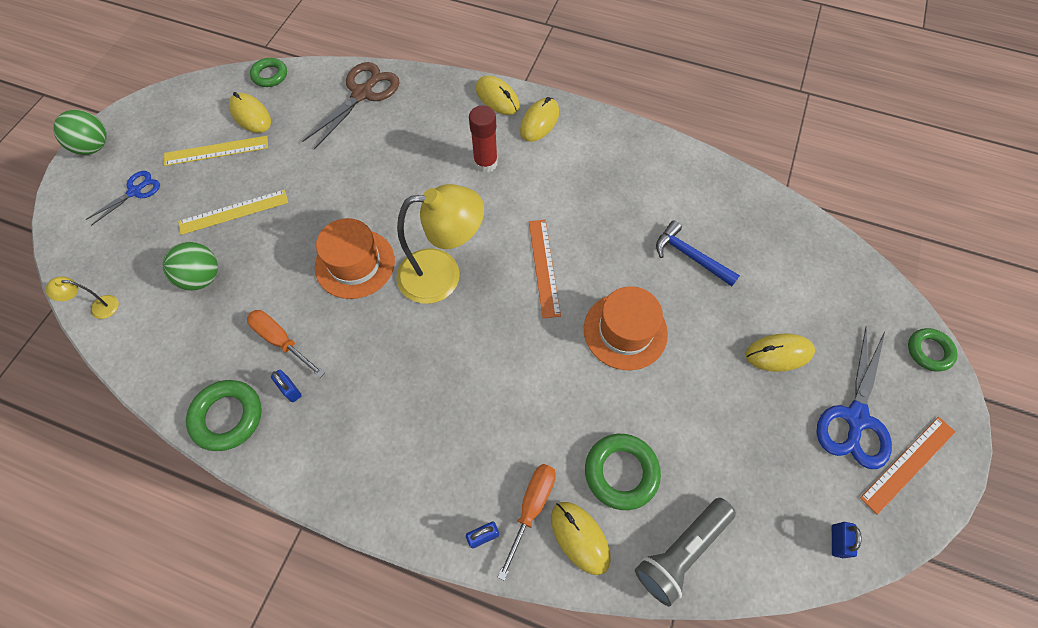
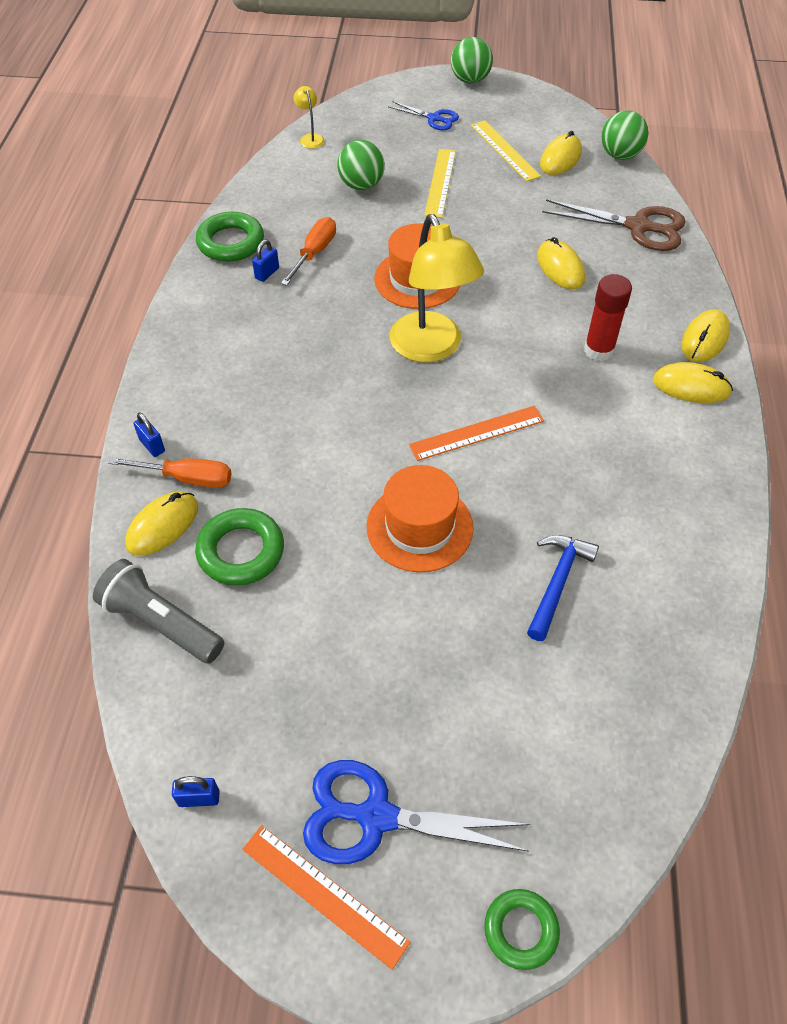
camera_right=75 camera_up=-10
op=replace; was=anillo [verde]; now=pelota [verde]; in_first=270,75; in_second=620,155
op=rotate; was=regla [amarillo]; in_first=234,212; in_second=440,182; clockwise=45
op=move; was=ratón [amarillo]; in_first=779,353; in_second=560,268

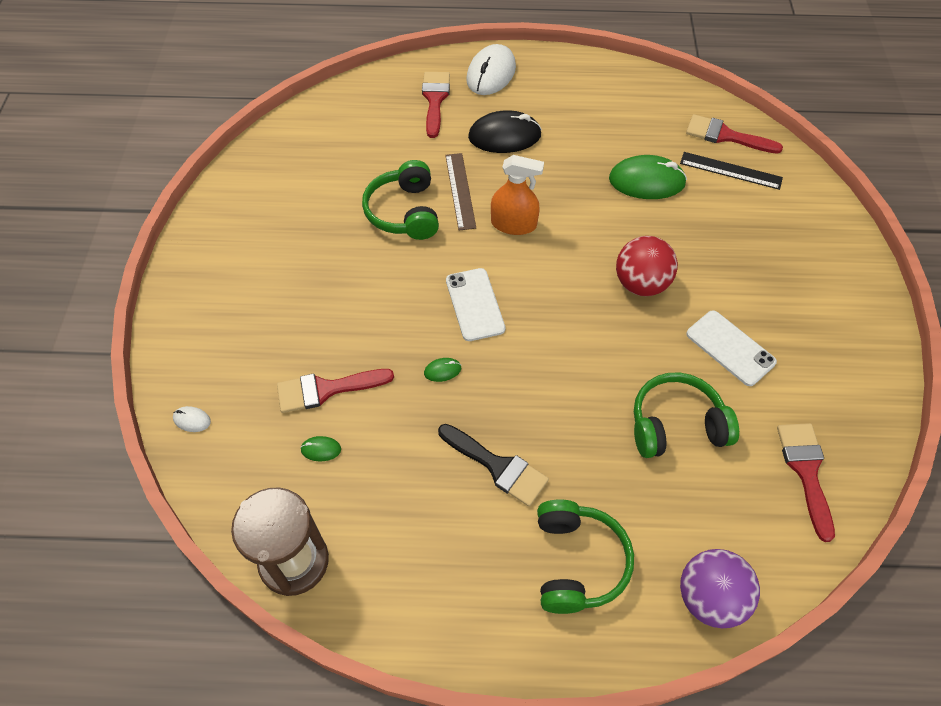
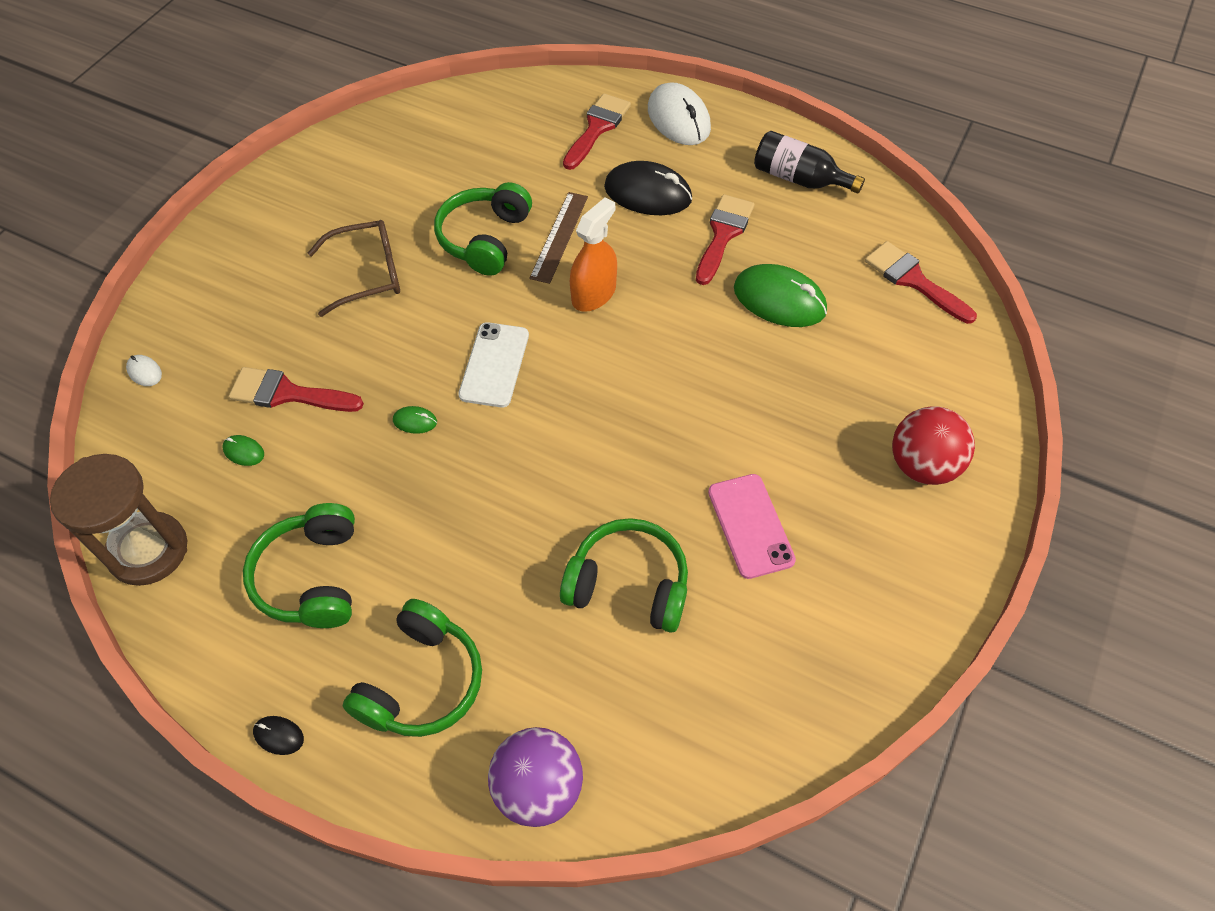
camera_right=25 camera_up=0
op=rotate; was=ratón [blanco]; in_first=491,74; in_second=678,119; clockwise=-75
op=delete; was=regla [negro]; in_first=730,170
op=rotate; was=pulverizador [naranja]; in_first=513,224; in_second=593,294; clockwise=-90
op=move; was=pelota [rojo]; in_first=641,284; in_second=922,466
op=recolor; was=móvil [blanco]; now=móvil [rosa]; in_first=730,348; in_second=750,526
op=move; was=pincel [rojo]; in_first=806,471; in_second=723,234
op=delete; was=pincel [negro]; in_first=497,466
op=insert; now=botella [negro]; in_second=799,179
op=insert; now=gafas [marrón]; in_second=368,274
op=insert; now=auriculares [verde]; in_second=311,577
op=insert; now=ratón [negro]; in_second=278,736

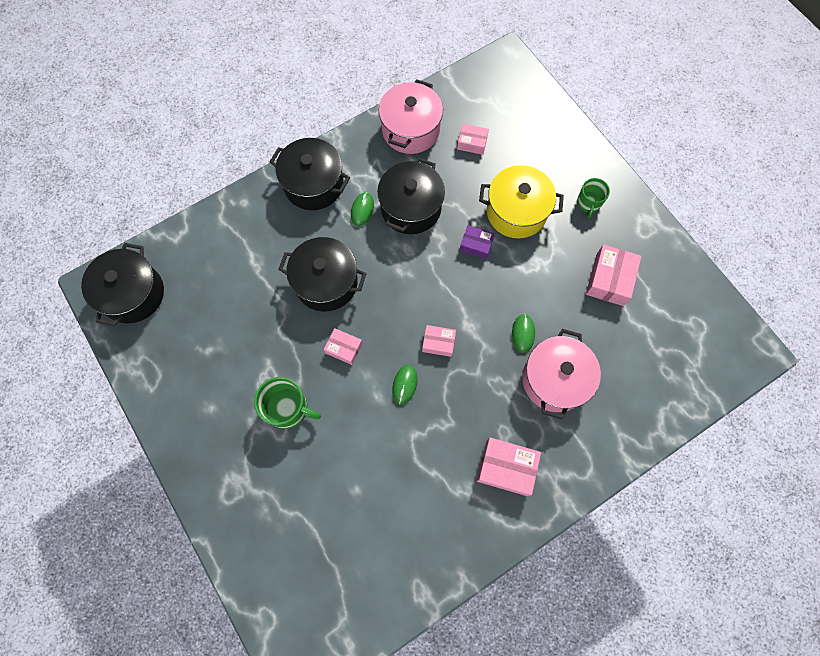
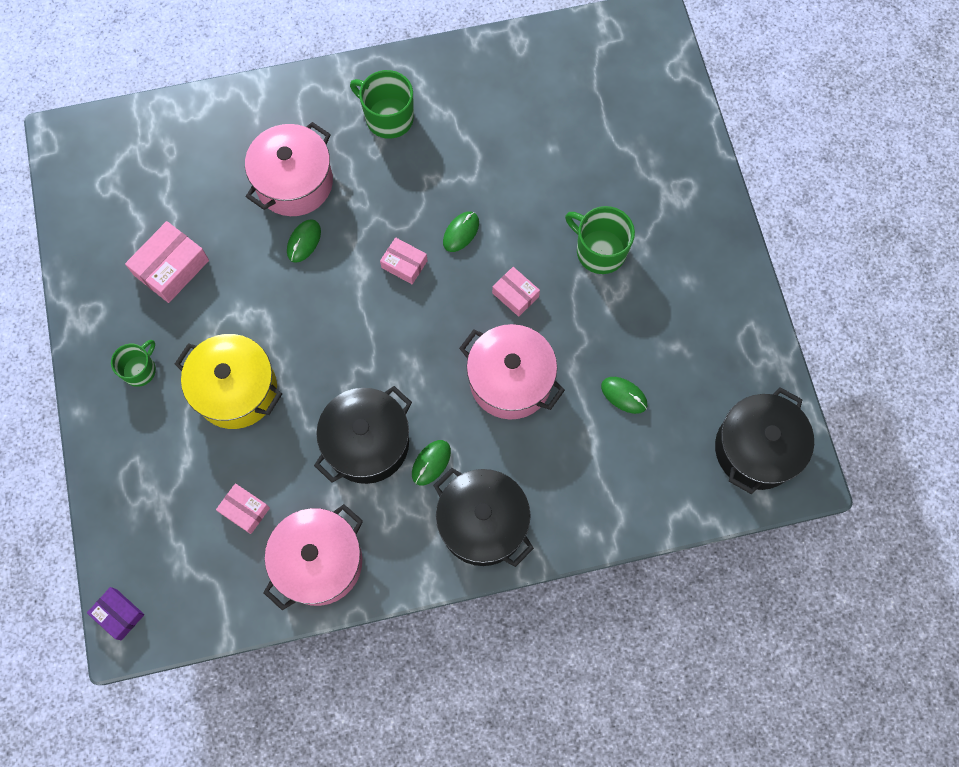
camera_right=-160 camera_up=0
op=move; was=caja [morado]; in_first=476,245; in_second=119,614
op=recolor; was=olla [negro]; now=olla [rosa]; in_first=326,282; in_second=510,381
op=replace; was=caja [rosa]; now=taza [verde]; in_first=506,468; in_second=388,118
op=insert; now=ratón [verde]; in_second=624,395

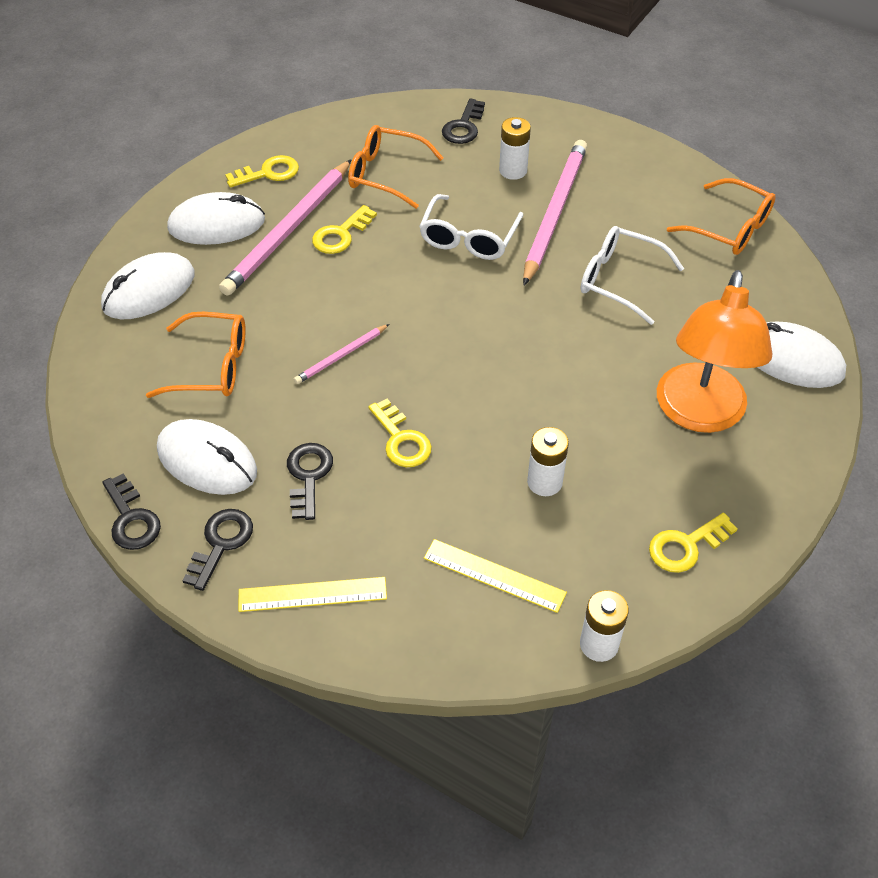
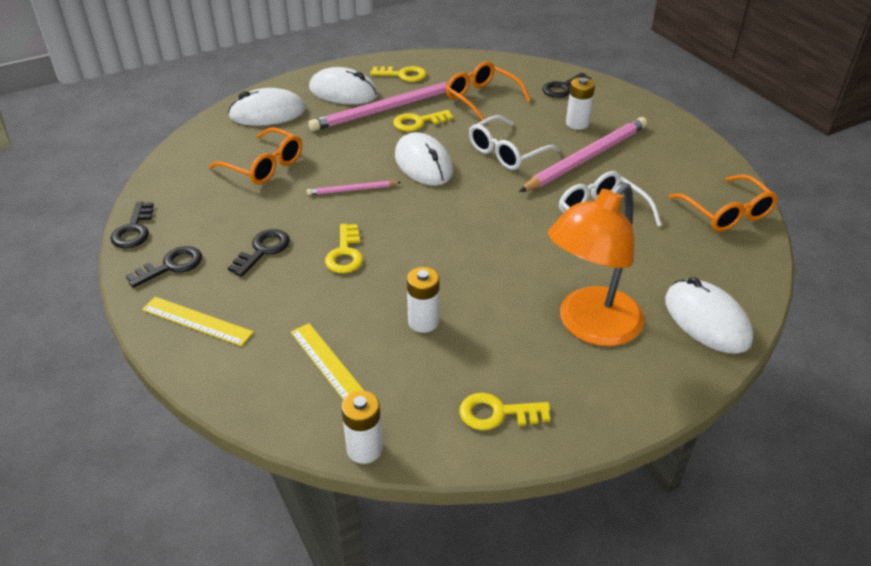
camera_right=30 camera_up=-10
op=move; was=ratón [blanco]; in_first=207,461; in_second=423,164

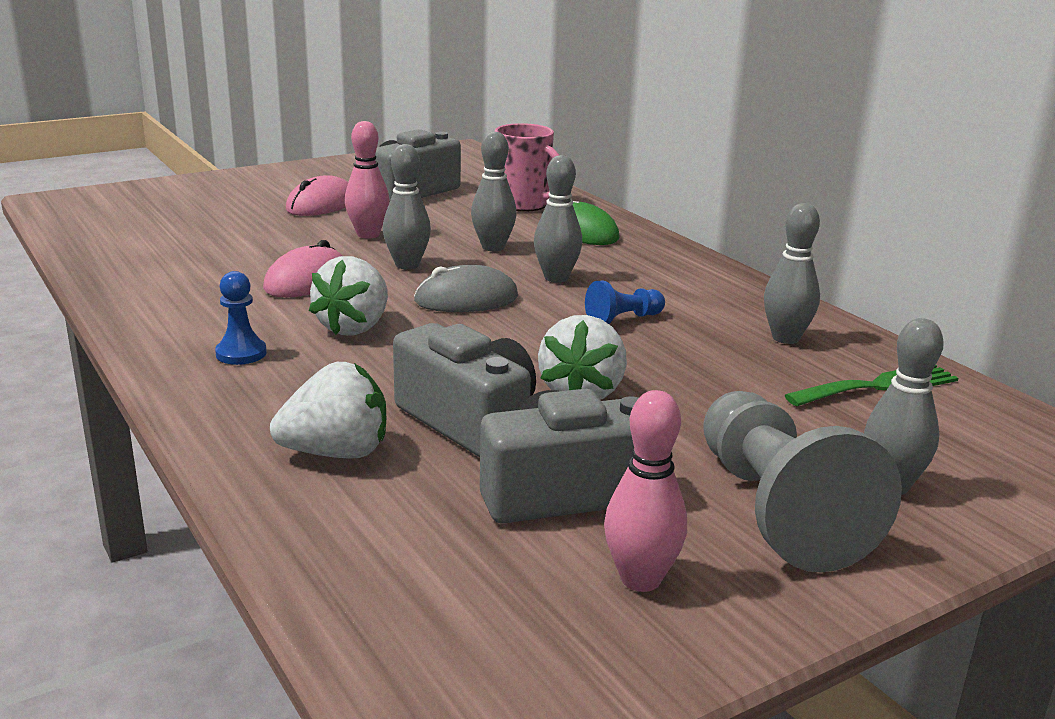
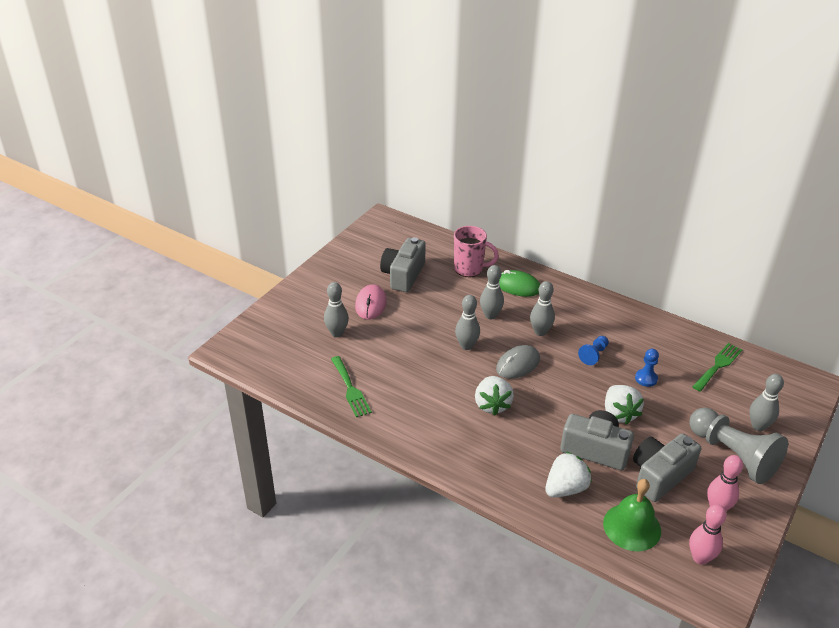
camera_right=-25 camera_up=15
op=move; was=bolo [rosa]; in_first=368,235; in_second=700,558
op=move; was=bolo [gris]; in_first=785,338; in_second=337,333
op=delete; was=ratón [rosa]; in_first=307,280
op=move; was=peón [azul]; in_first=241,353; in_second=646,378
op=insert; now=tenedor [verde]; in_second=350,389
op=insert; now=campana [verde]; in_second=632,527

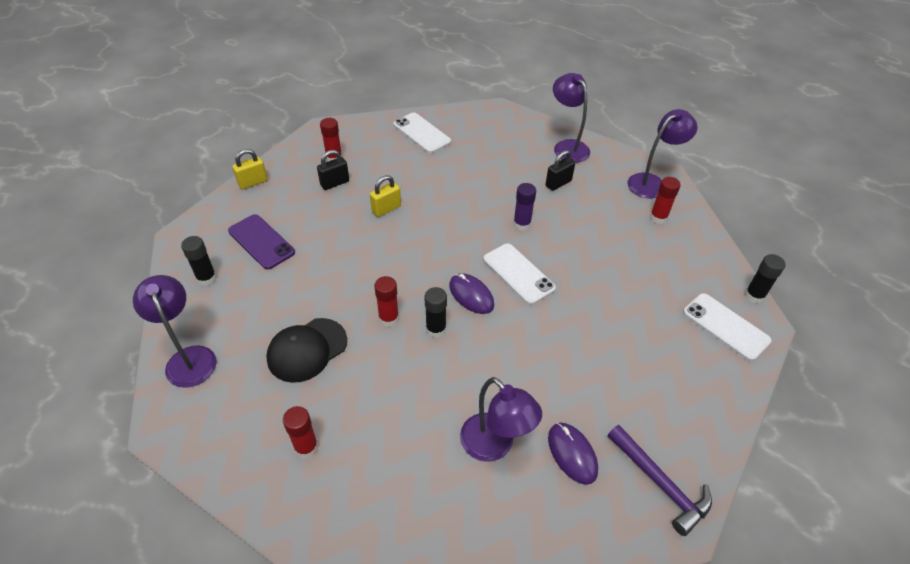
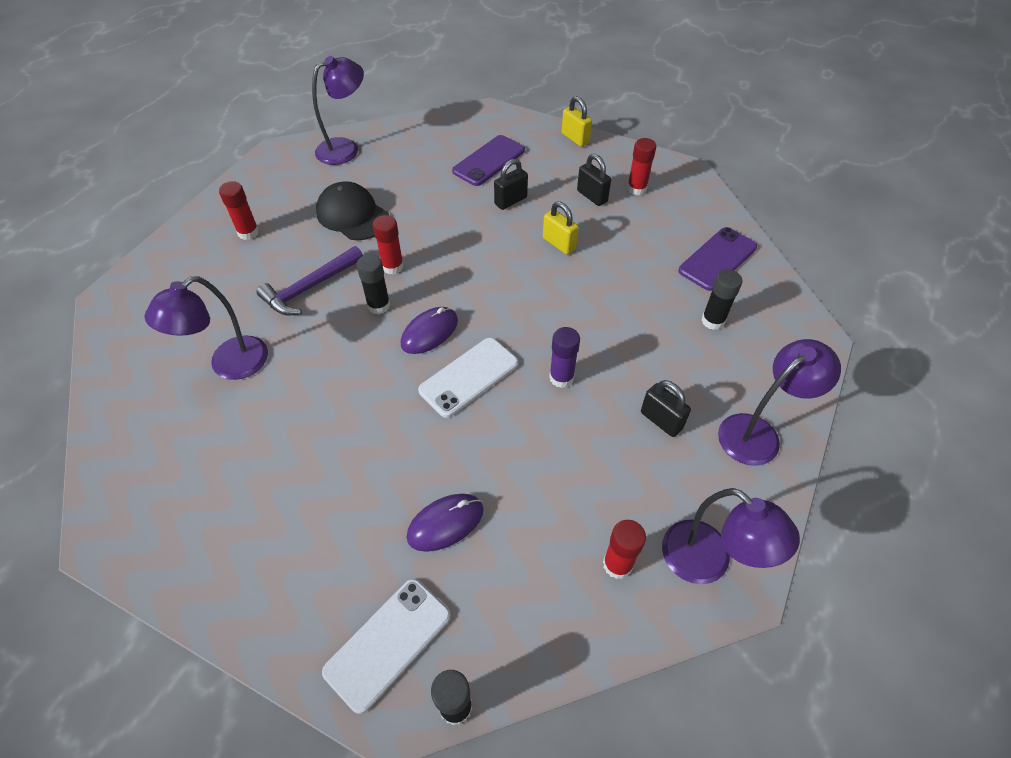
camera_right=85 camera_up=5
op=recolor; was=móvil [blanco]; now=móvil [morado]; in_first=421,133; in_second=717,259
op=move; was=barra de pegamento [negro]; in_first=206,278; in_second=713,321
op=move; was=ratón [morado]; in_first=572,454; in_second=445,523
op=move; was=martillo [morado]; in_first=660,483; in_second=310,288
op=insert; now=candado [negro]; in_second=510,201

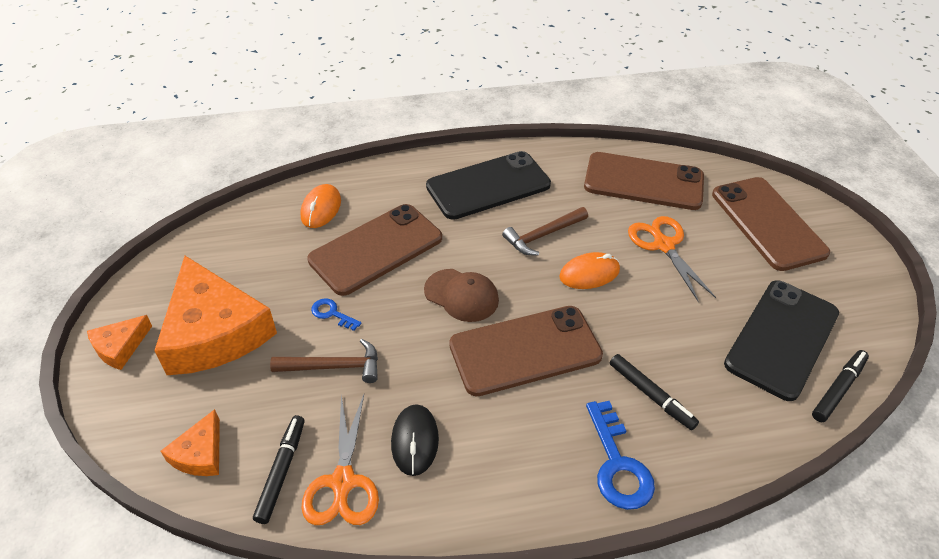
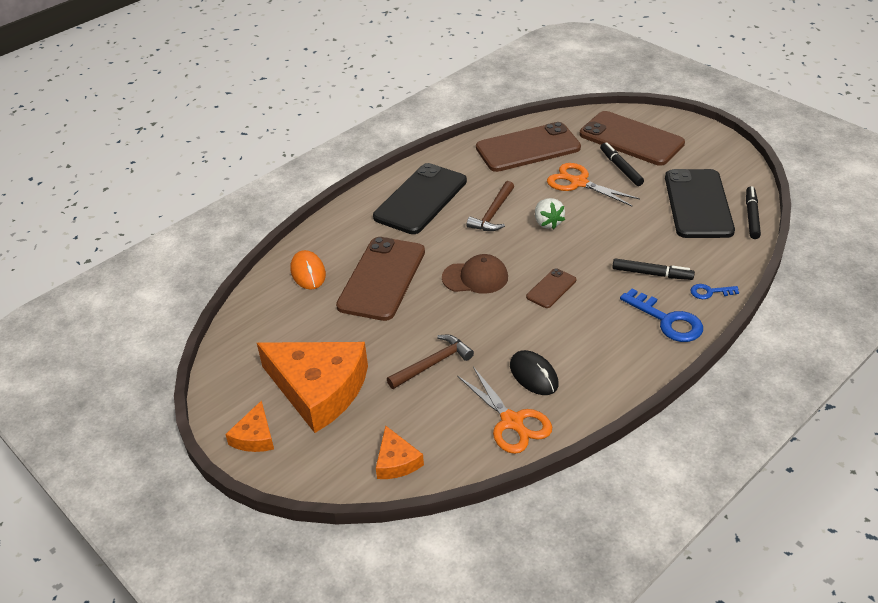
camera_right=-30 camera_up=-5
op=replace; was=ratón [naranja]; now=fresa [blanco]; in_first=589,273; in_second=547,223
op=move; was=llave [azul]; in_first=332,313; in_second=709,292
op=resize; was=móvil [marrón]; in_first=525,350; in_second=551,288; ratio=0.47
op=move; was=rotulador [negro]; in_first=281,471; in_second=621,168

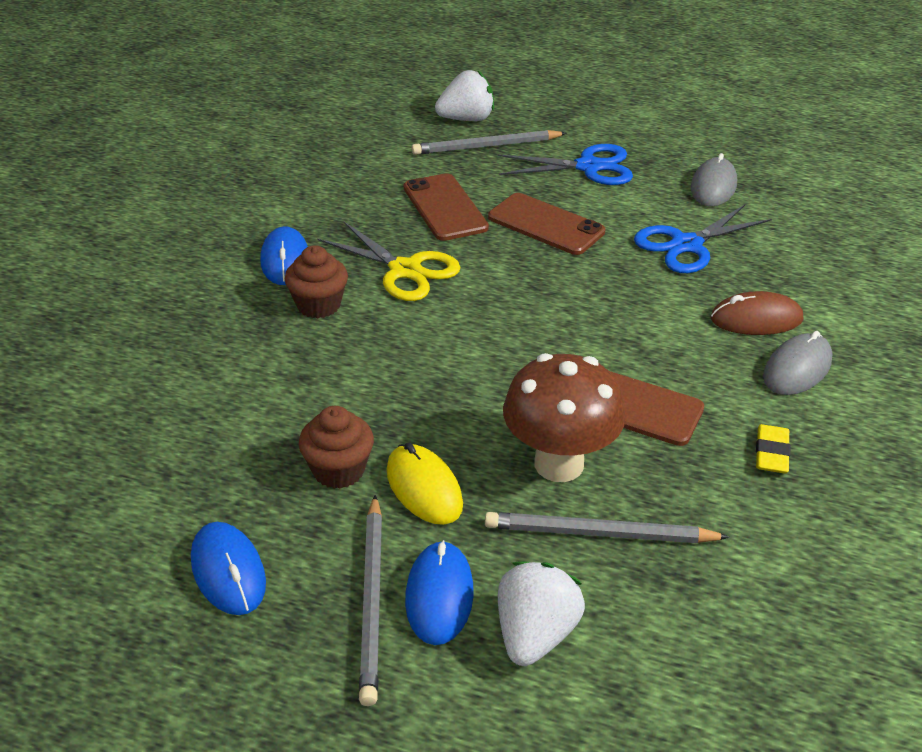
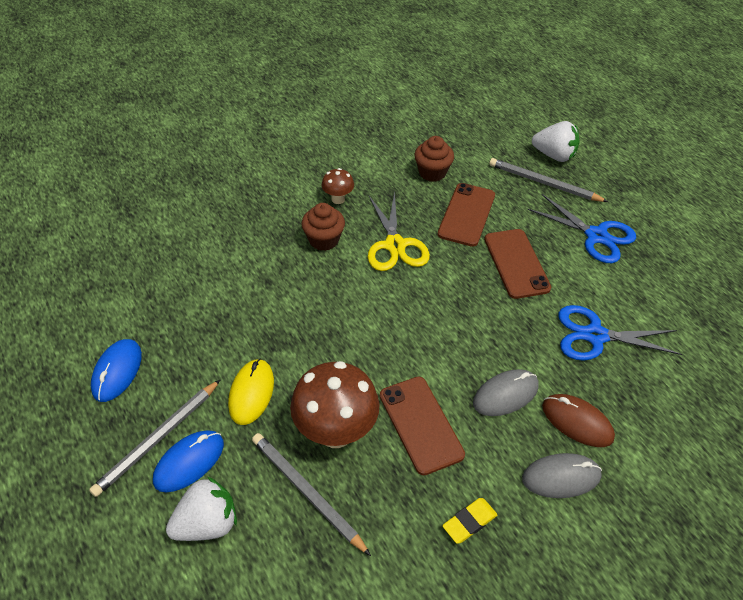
camera_right=40 camera_up=10
op=move; was=ratón [gris]; in_first=713,186; in_second=505,394
op=replace; was=ratón [azul]; now=seta [marrón]; in_first=285,260; in_second=338,199
op=move; was=magdalena [marrón]; in_first=338,470; in_second=432,172

